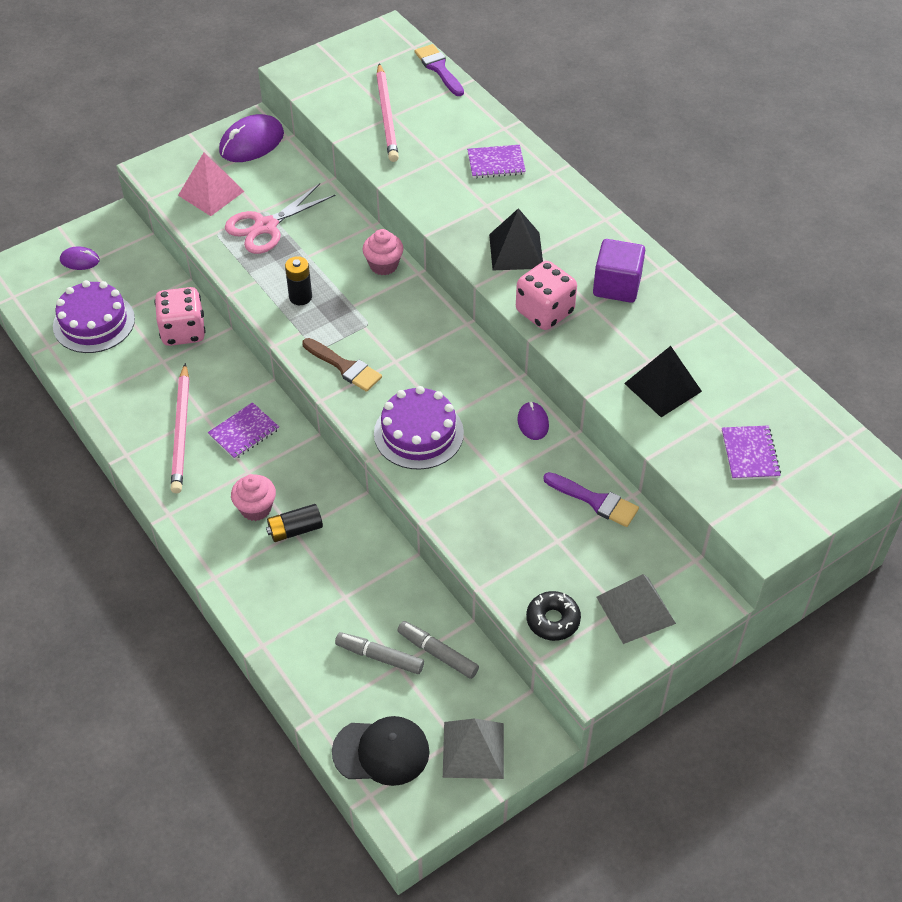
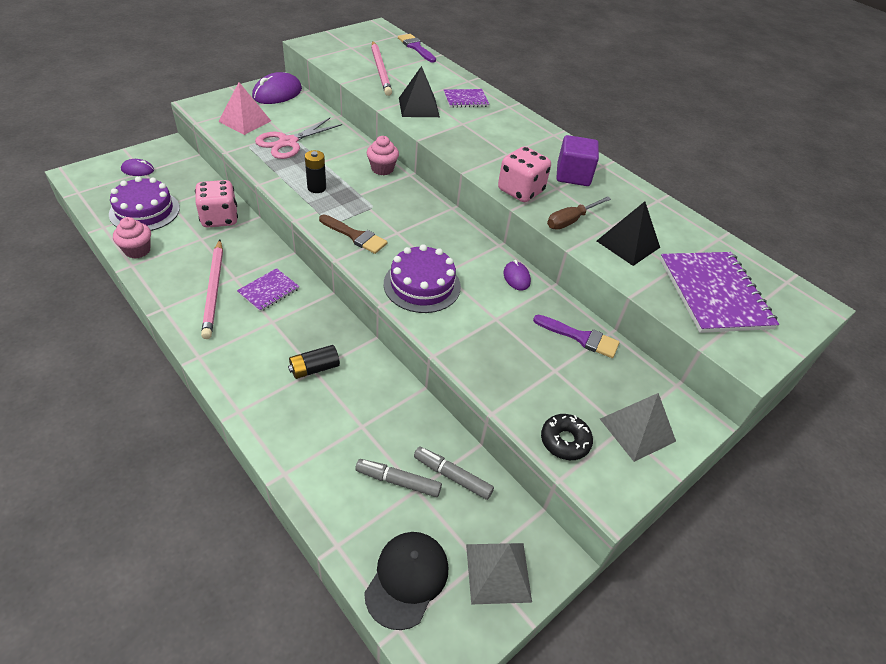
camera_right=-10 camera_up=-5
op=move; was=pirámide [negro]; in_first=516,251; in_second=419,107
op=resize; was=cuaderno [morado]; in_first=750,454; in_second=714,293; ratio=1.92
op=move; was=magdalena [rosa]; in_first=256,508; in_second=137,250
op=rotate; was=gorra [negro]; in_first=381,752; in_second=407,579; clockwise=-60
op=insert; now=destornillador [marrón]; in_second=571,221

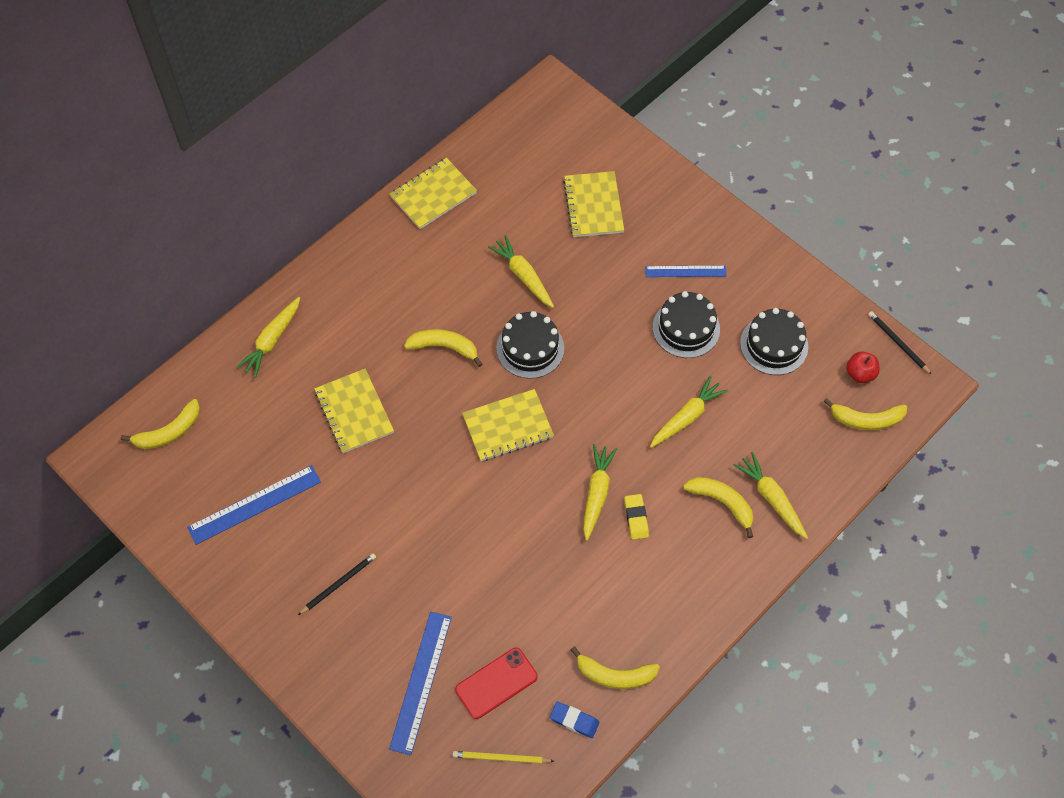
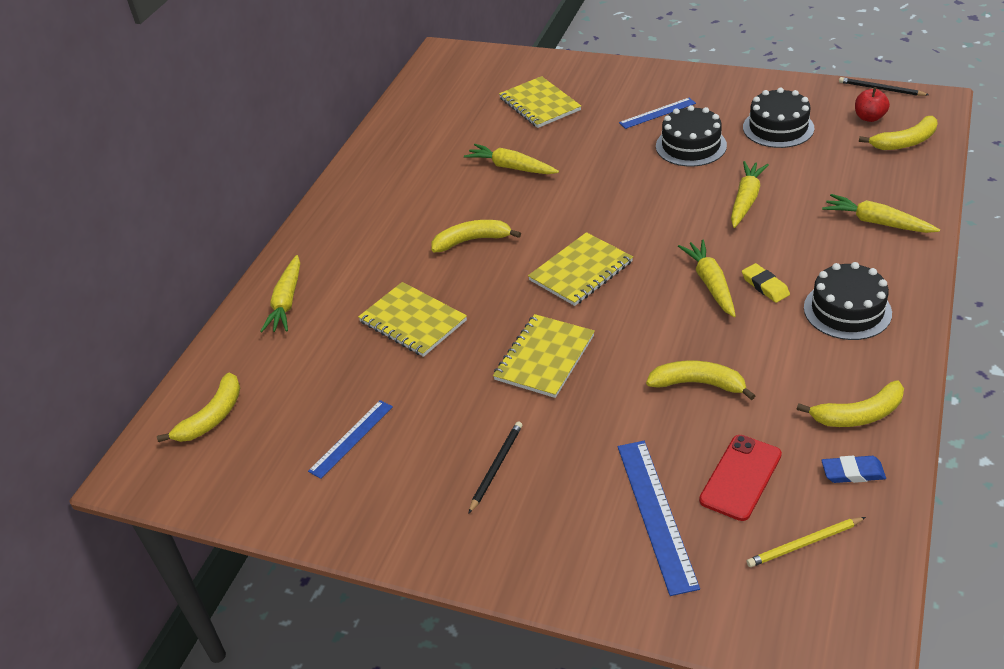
camera_right=-20 camera_up=-20
op=move; was=cuaderno [amarillo]; in_first=433,195; in_second=545,358
op=move; was=tarta [negro]; in_first=530,348; in_second=847,310
op=resize; was=regla [azul]; in_first=254,504; in_second=351,438; ratio=0.64
op=move; was=plátano [amarillo]; in_first=722,503; in_second=698,384

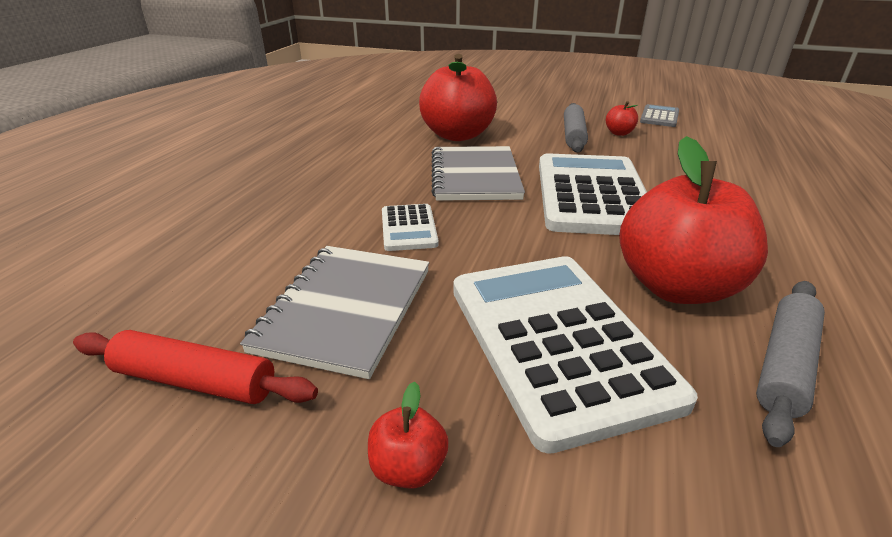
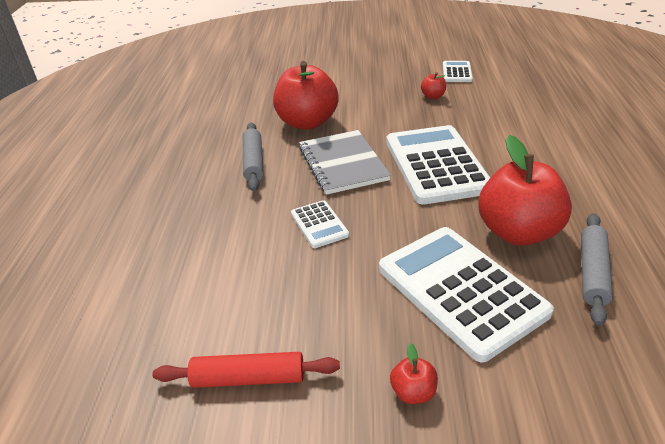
camera_right=-15 camera_up=5
op=move; was=rodillo [gris]; in_first=573,135; in_second=253,162
op=recolor; was=calculadora [gris]; now=calculadora [blanco]; in_first=659,117; in_second=457,72
op=delete; was=cuaderno [gris]; in_first=345,309

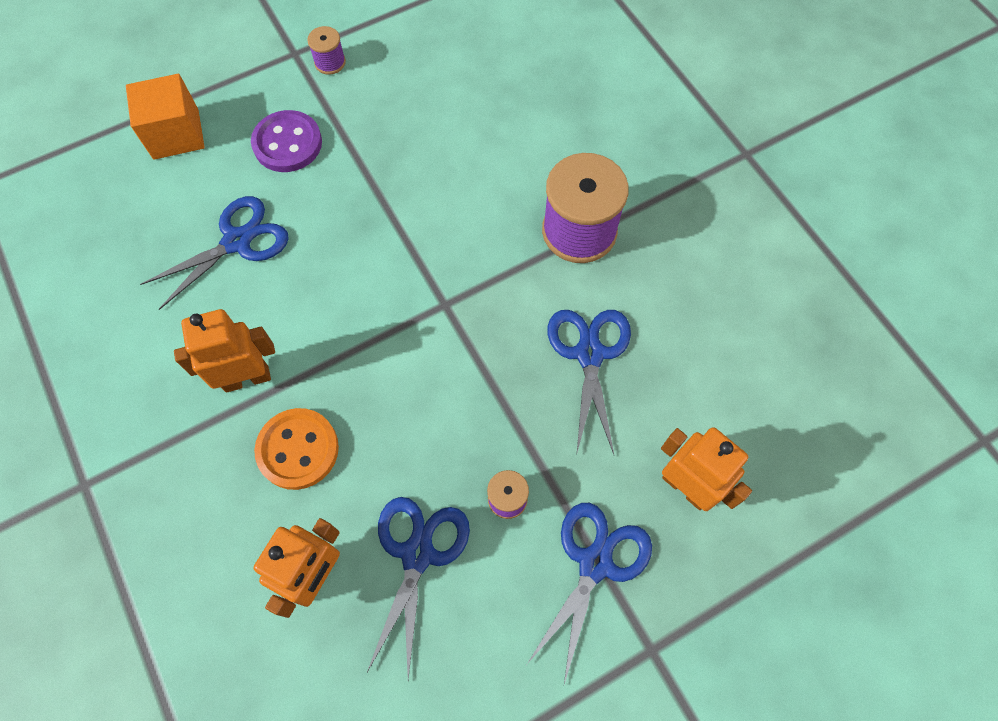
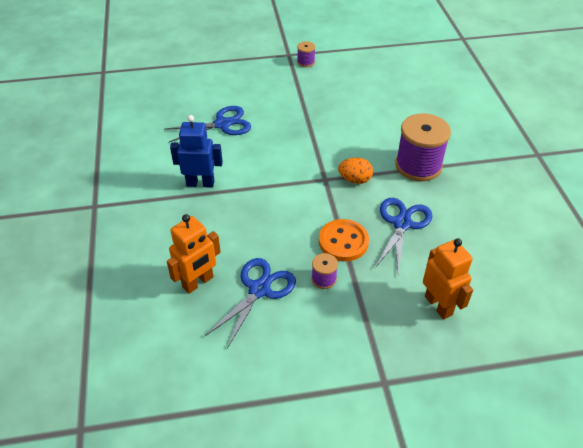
camera_right=20 camera_up=-20
op=delete; was=cubo [naranja]; in_first=176,134
op=delete; was=botón [morado]; in_first=287,143
op=recolor; was=robot [naranja]; now=robot [azul]; in_first=247,378; in_second=200,183
op=move; was=botón [naranja]; in_first=298,449; in_second=343,242
op=delete; was=tijeras [azul]; in_first=595,563
op=insert; now=huevo [naranja]; in_second=355,180

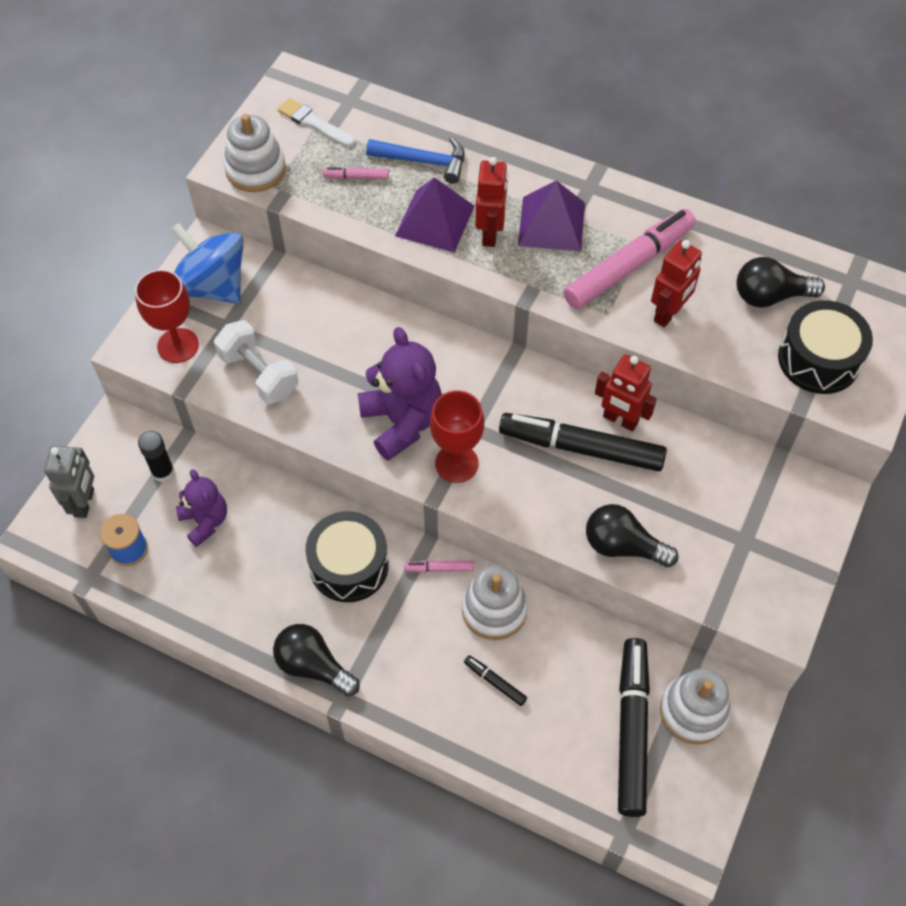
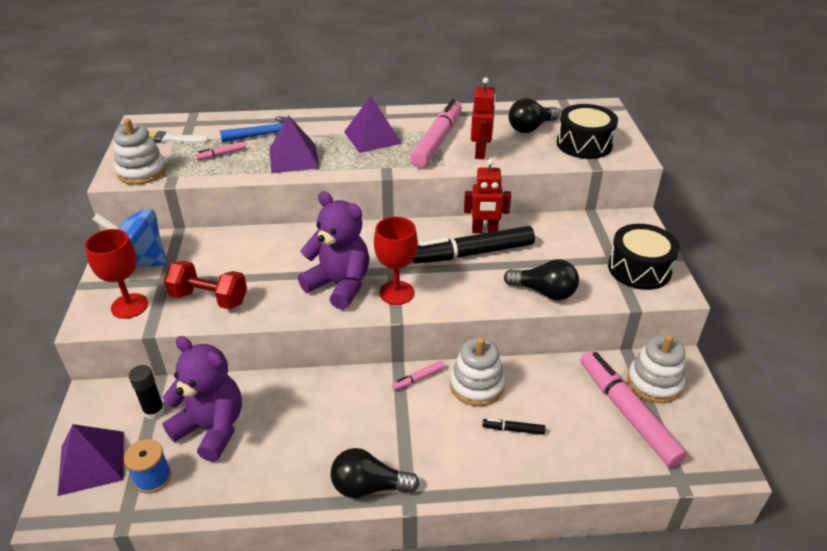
camera_right=-30 camera_up=-20
op=delete; was=robot [rojo]; in_first=490,234
op=recolor; was=mancuerna [blanco]; now=mancuerna [rojo]; in_first=259,374; in_second=209,299
op=replace; was=robot [gris]; now=pirámide [morado]; in_first=85,503; in_second=91,462
op=resize; was=osito [morado]; in_first=205,521; in_second=211,428; ratio=1.6
op=rotate; was=bombilla [negro]; in_first=623,546; in_second=544,292; clockwise=-150
op=move; was=tambor [negro]; in_first=349,565; in_second=639,269
op=recolor; was=rotulador [negro]; now=rotulador [rosa]; in_first=631,730; in_second=627,413

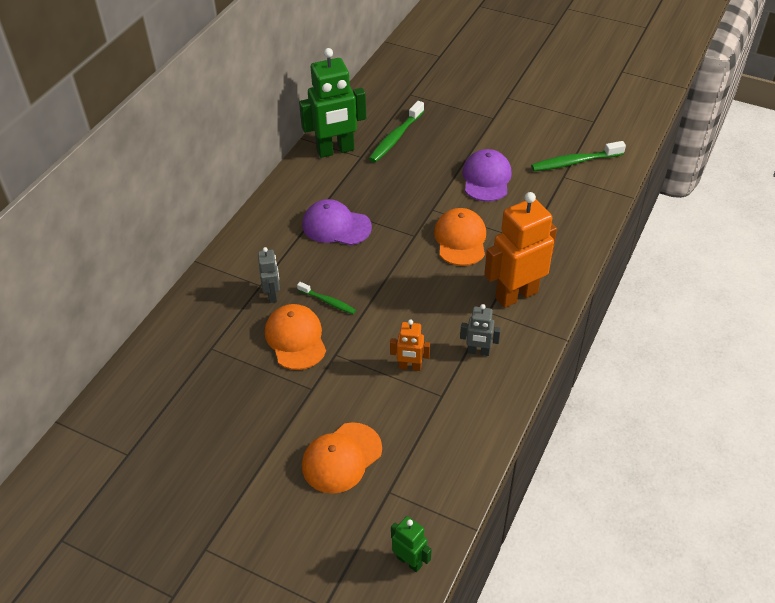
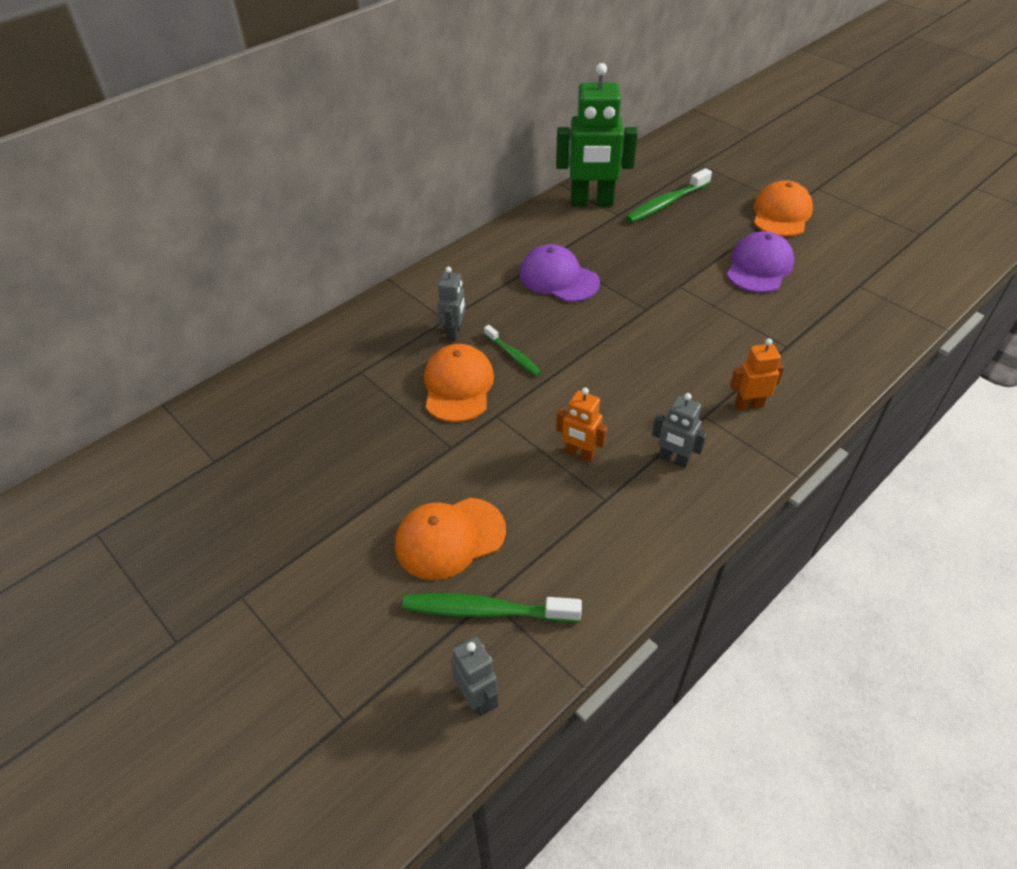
camera_right=20 camera_up=0
op=move; was=cepillo de dientes [verde]; in_first=574,162; in_second=485,610
op=resize; was=robot [naranja]; in_first=516,295; in_second=748,405; ratio=0.49
op=move; was=gorra [naranja]; in_first=460,239; in_second=781,214
op=recolor; was=robot [verde]; now=robot [gris]; in_first=409,561; in_second=477,698

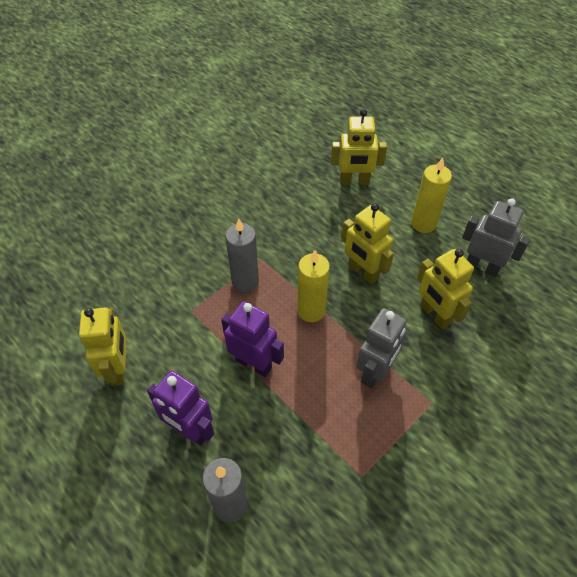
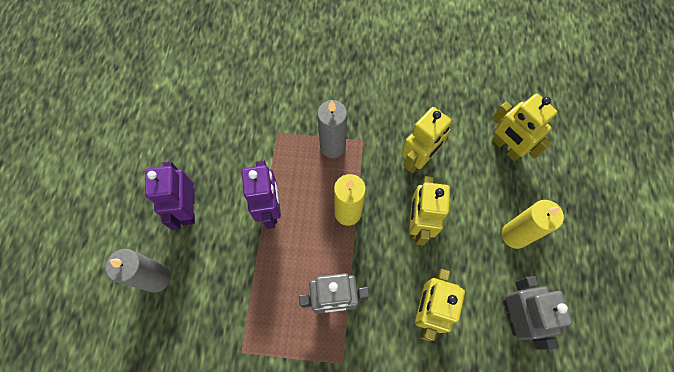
camera_right=50 camera_up=15
op=move; was=robot [amarillo]; in_first=119,369; in_second=418,159

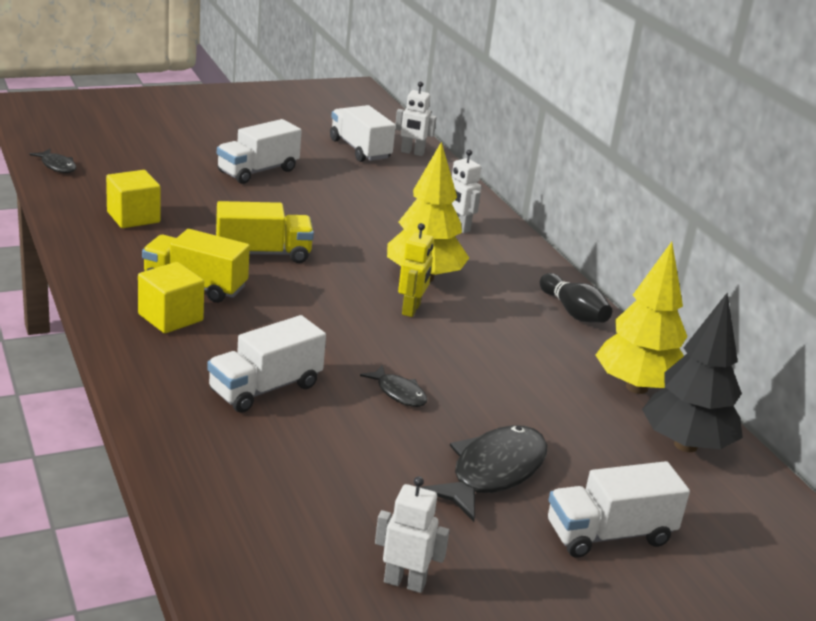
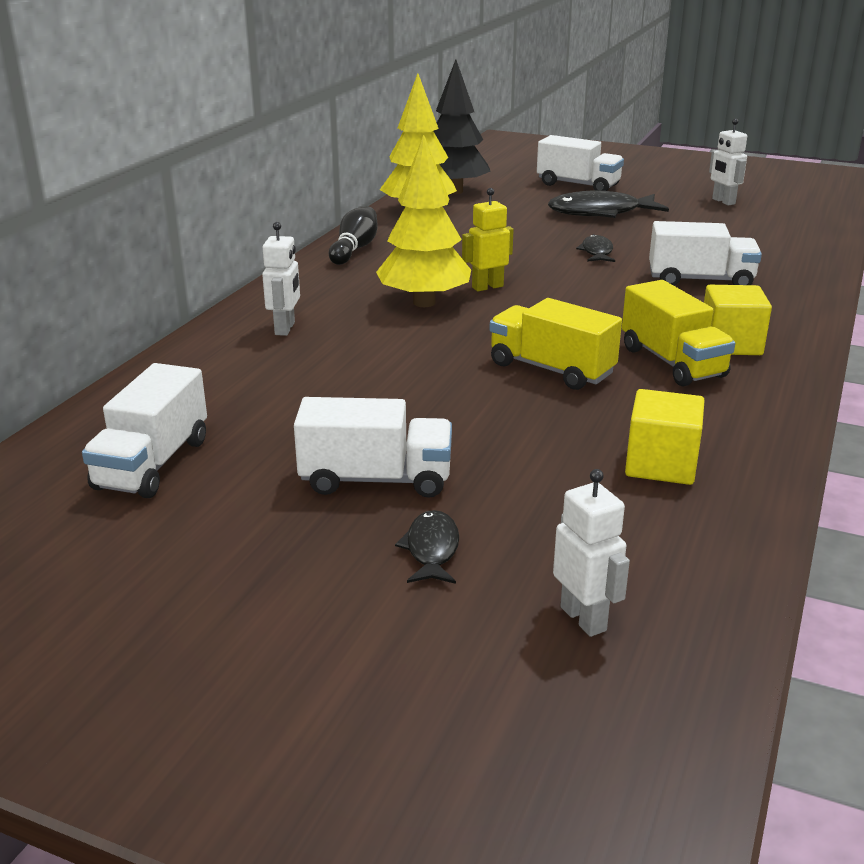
camera_right=-130 camera_up=0
op=move; was=robot [blanco]; in_first=412,153; in_second=584,618
op=move; was=pez [negro]; in_first=57,166; in_second=431,549

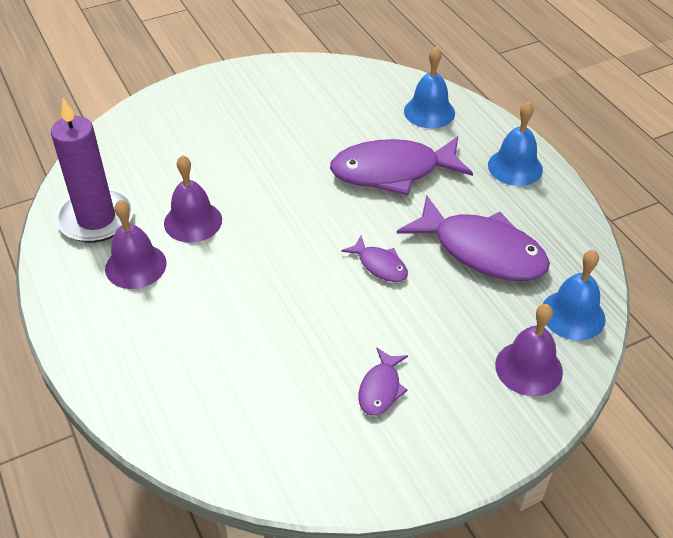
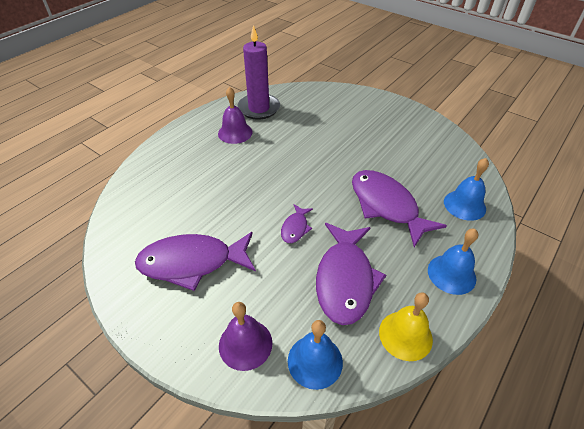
camera_right=65 camera_up=0
op=delete; was=campana [morado]; in_first=193,221
op=resize; was=pez [morado]; in_first=380,389; in_second=192,262; ratio=2.11
op=insert; now=campana [amarillo]; in_second=405,335

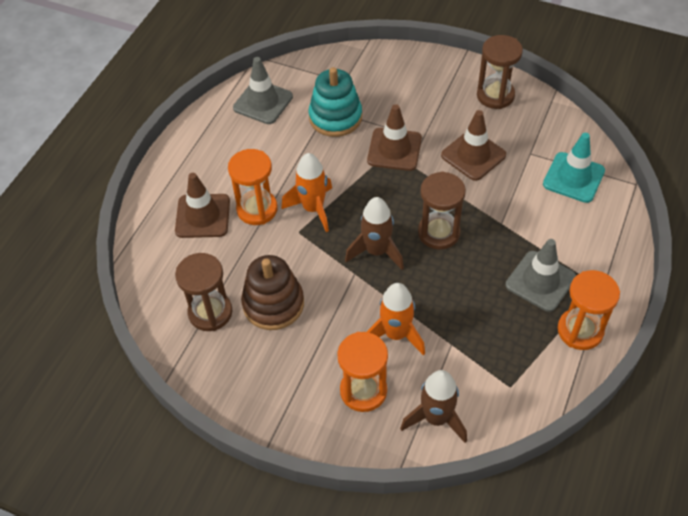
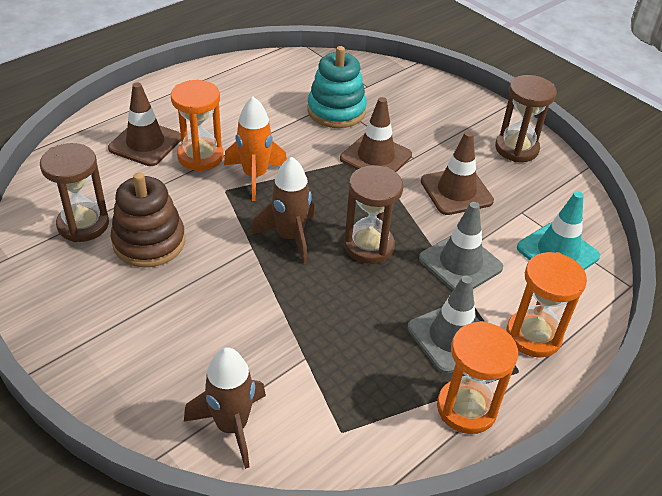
camera_right=20 camera_up=-10
op=move; was=cono de tráfico [gris]; in_first=263,102; in_second=460,263
op=delete; was=cohete [naranja]; in_first=396,334
op=move; was=reloj de arena [naranja]; in_first=363,391; in_second=533,336

